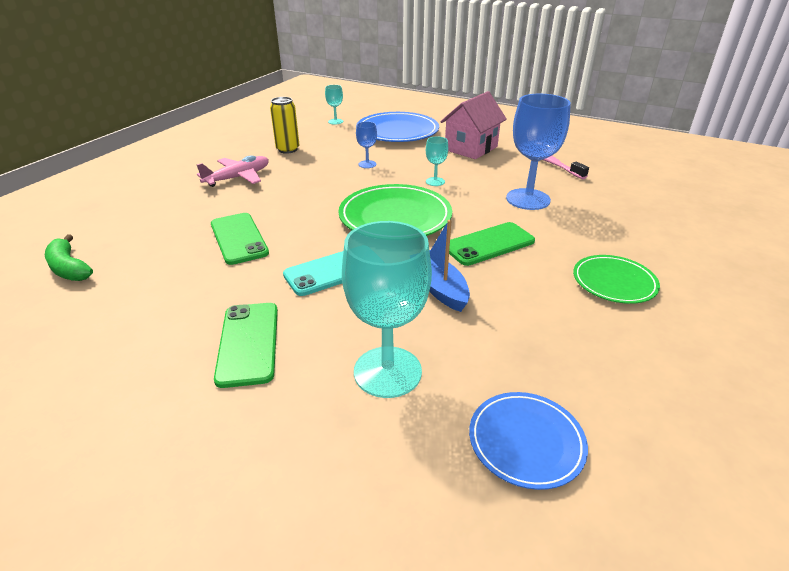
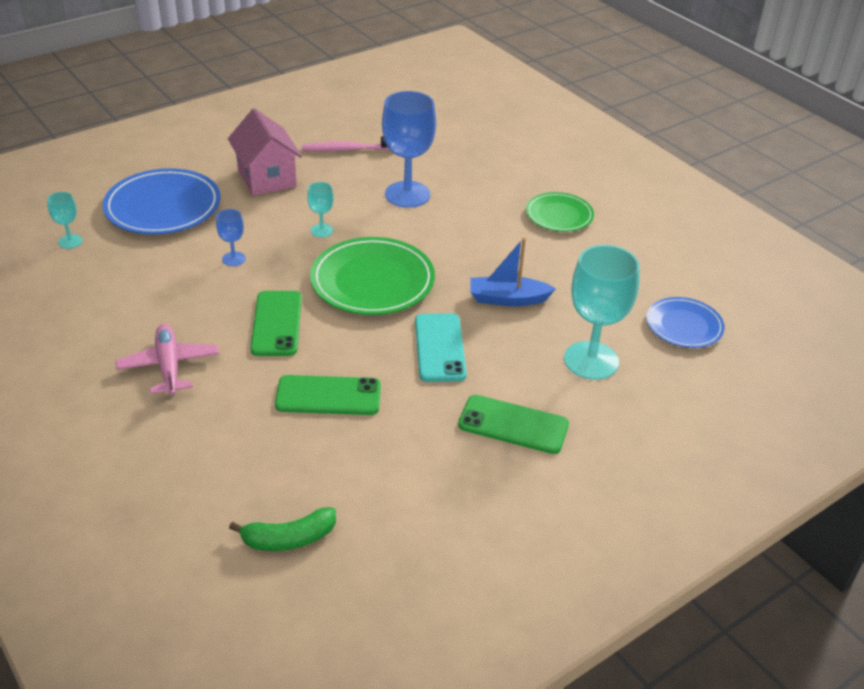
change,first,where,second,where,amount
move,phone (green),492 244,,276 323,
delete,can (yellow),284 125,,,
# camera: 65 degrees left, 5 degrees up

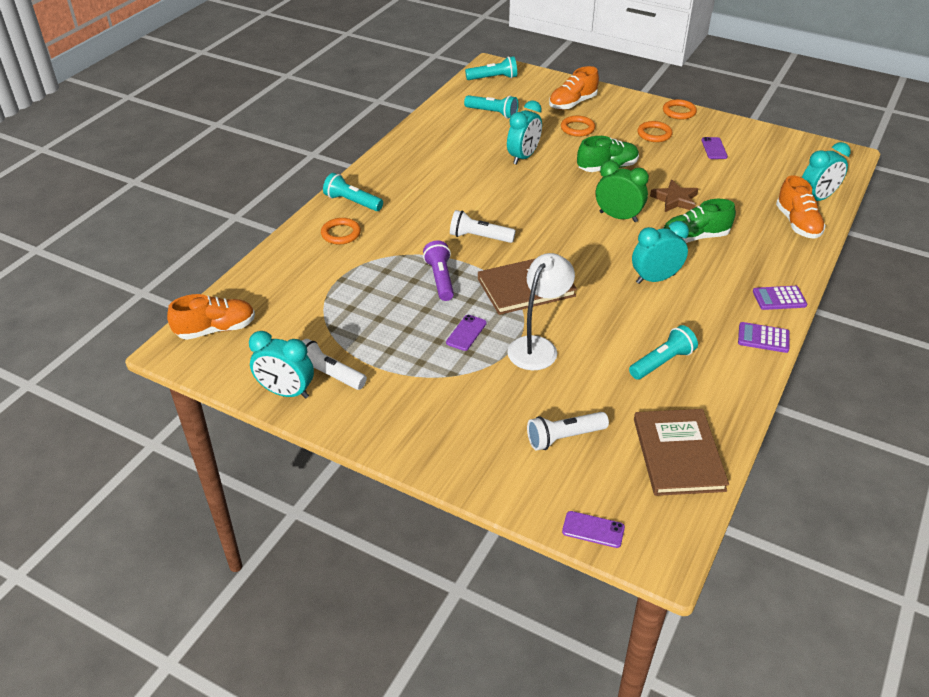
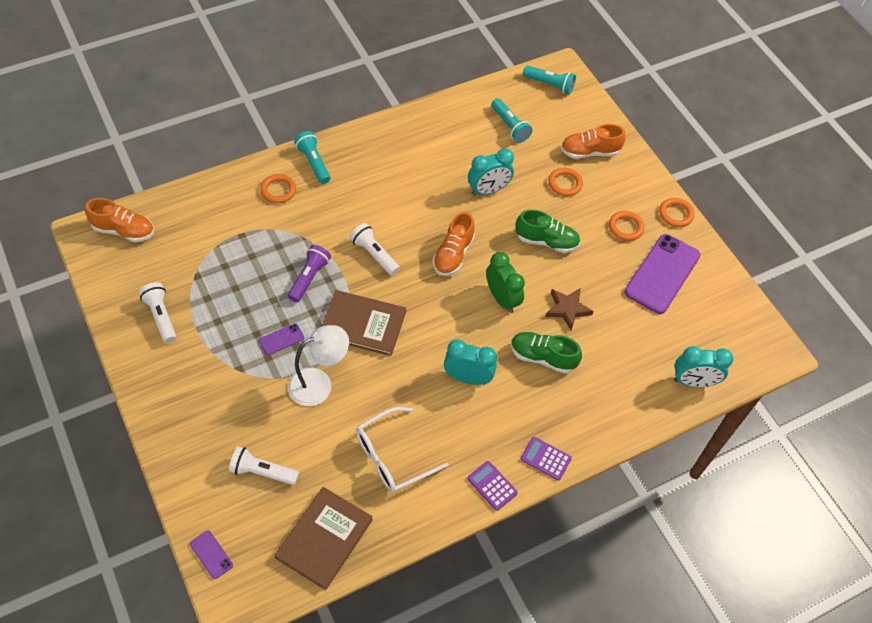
change,first,where,second,where,amount
replace,flashlight (turquoise),663 352,glasses (white),402 450,
move,shoe (orange),801 207,,453 244,
resize,phone (purple),715 148,,662 274,x2.29
delete,clock (turquoise),281 365,,,
# camera: 30 degrees right, 15 degrees up

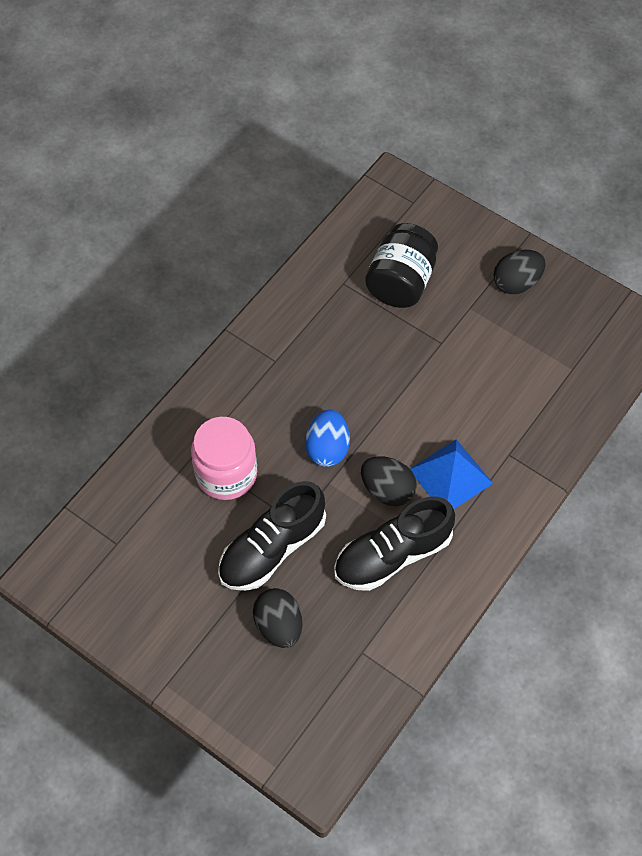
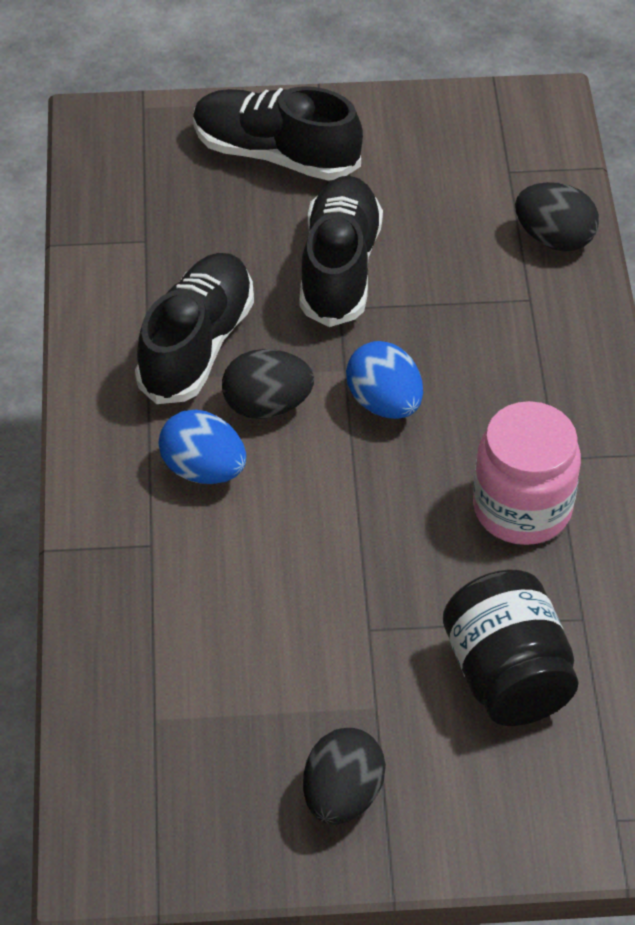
change,first,where,second,where,amount
replace,pyramid (blue),451 474,egg (blue),202 447,
insert,,,shoe (black),278 133,
move,jar (pink),224 458,,527 473,
move,egg (black),277 618,,557 217,
# camera: 140 degrees right, 10 degrees down

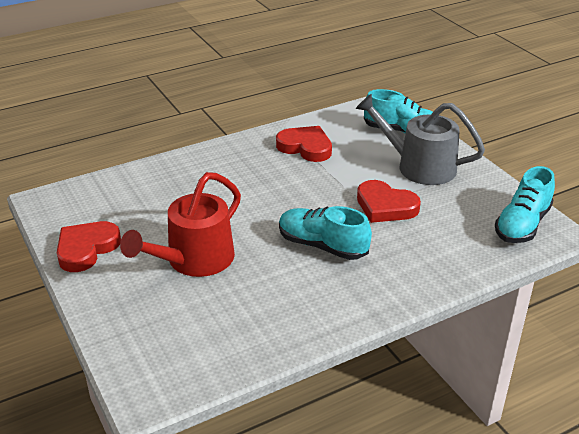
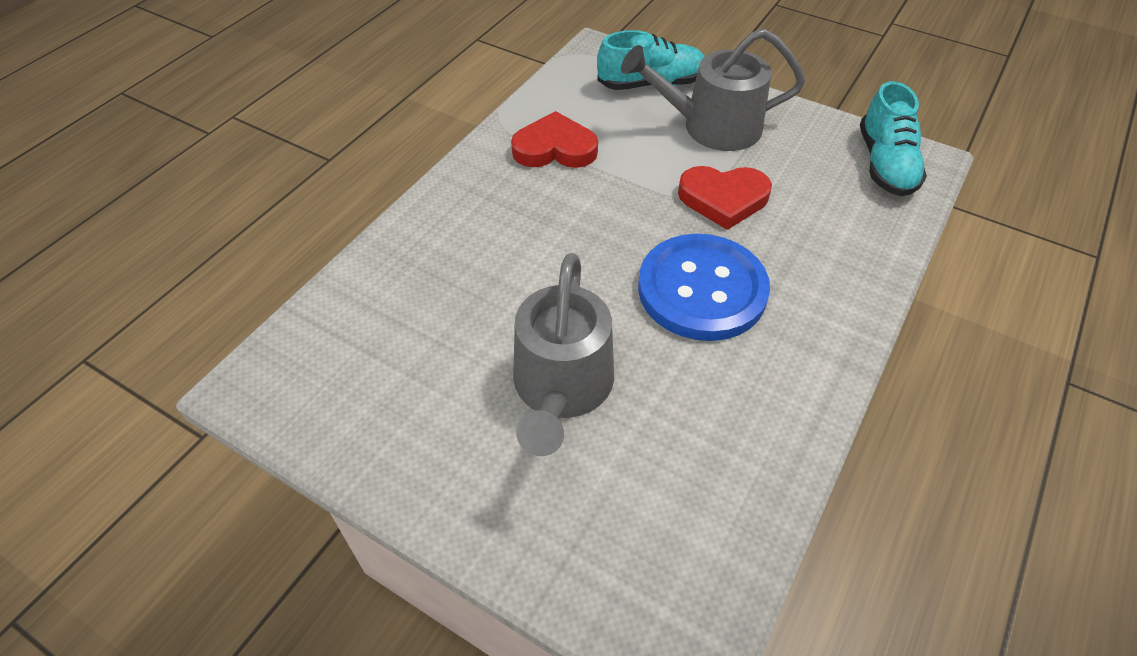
change,first,where,second,where,amount
recolor,watering can (red),180 224,watering can (grey),563 354,
replace,shoe (turquoise),325 233,button (blue),704 287,
delete,heart (red),89 246,,,
# camera: 30 degrees left, 15 degrees up

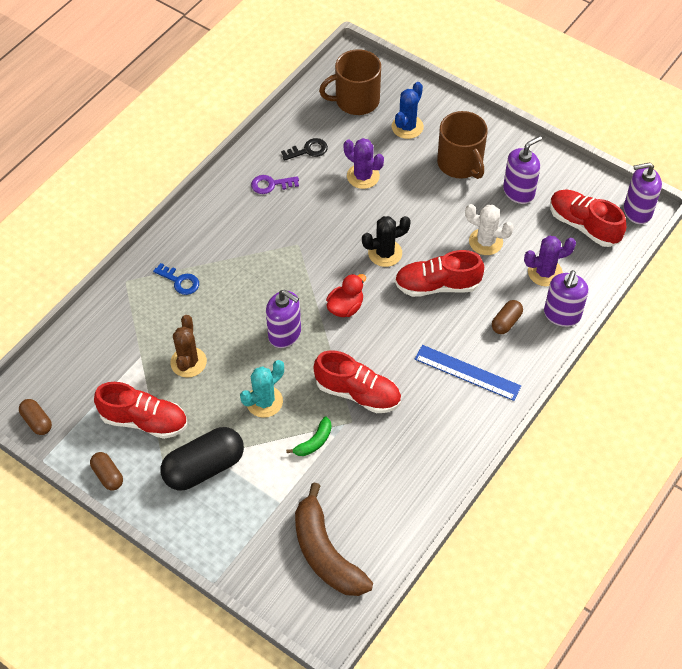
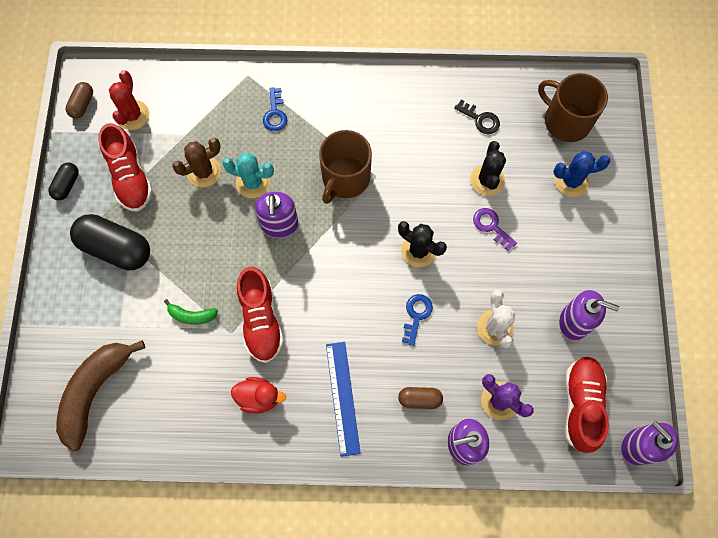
change,first,where,second,where,amount
recolor,capsule (brown),106 471,capsule (black),63 181,
insert,,,cactus (red),129 100,
move,cactus (turquoise),262 389,,248 175,
move,duck (red),346 295,,258 395,
move,mug (brown),462 145,,345 167,
replace,shoe (red),439 273,key (blue),417 320,
recolor,cactus (purple),364 163,cactus (black),488 168,
move,key (purple),275 184,,495 229,
# camera: 55 degrees right, 15 degrees up

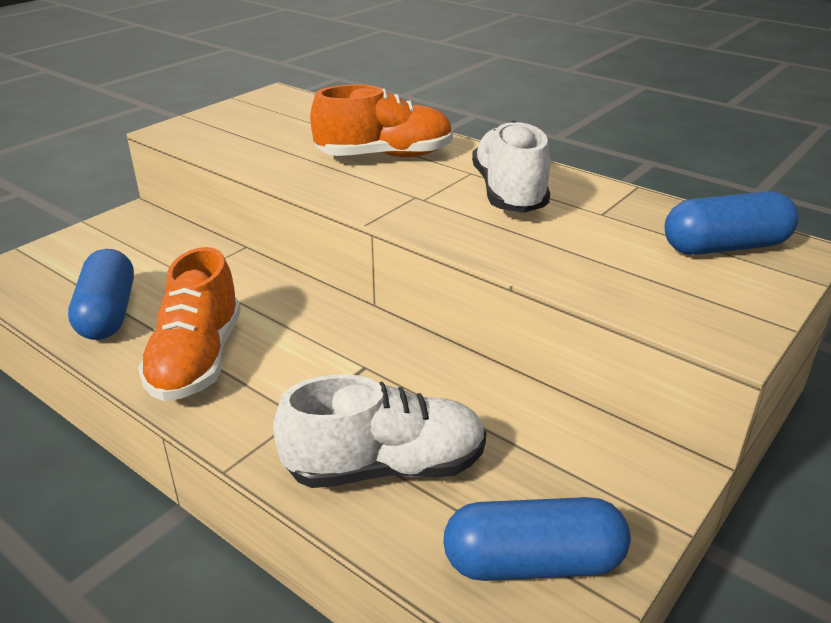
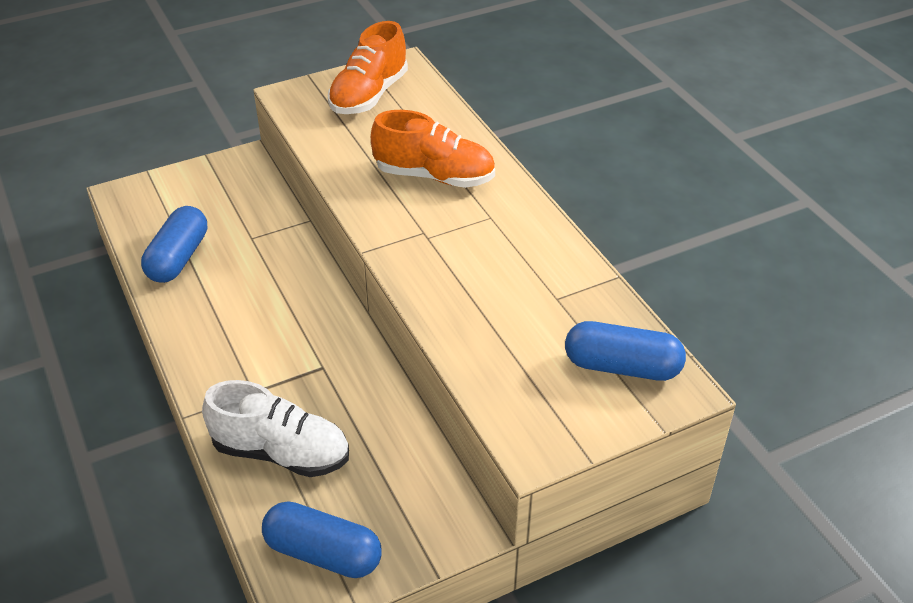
change,first,where,second,where,amount
move,shoe (orange),189 324,,368 67,
delete,shoe (white),511 166,,,
# camera: 25 degrees right, 10 degrees up

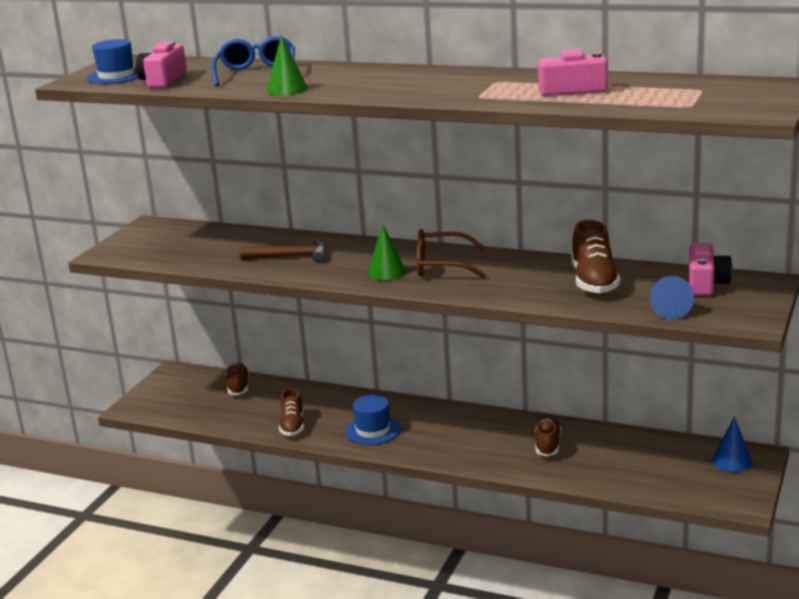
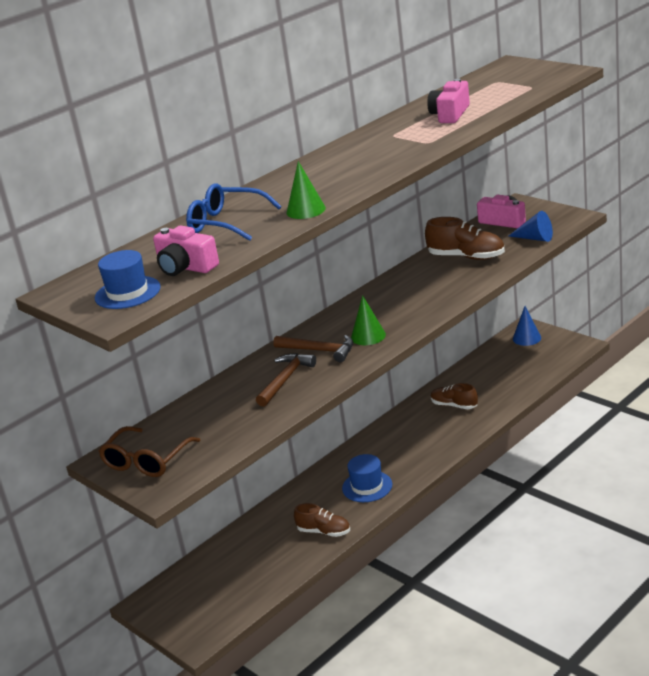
change,first,where,second,where,amount
move,glasses (brown),451 253,,149 451,
insert,,,hammer (brown),313 348,
delete,shoe (brown),237 378,,,
# camera: 65 degrees left, 5 degrees up

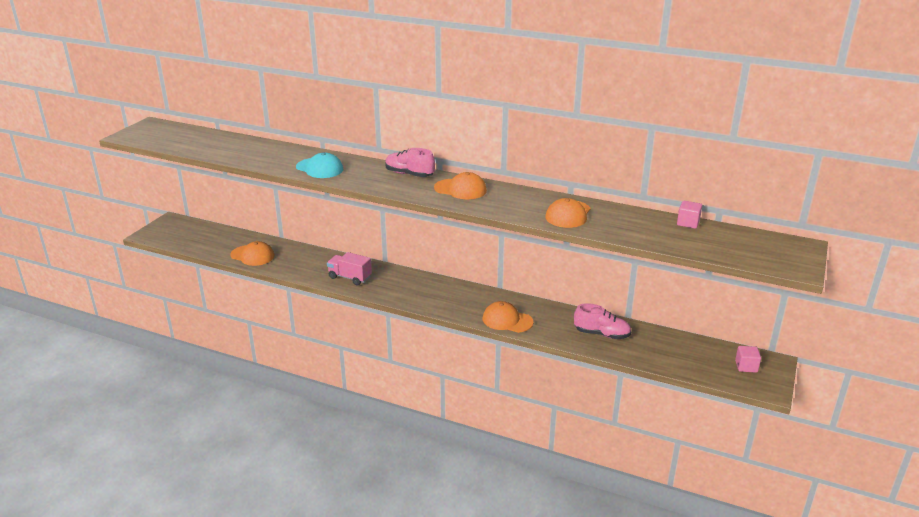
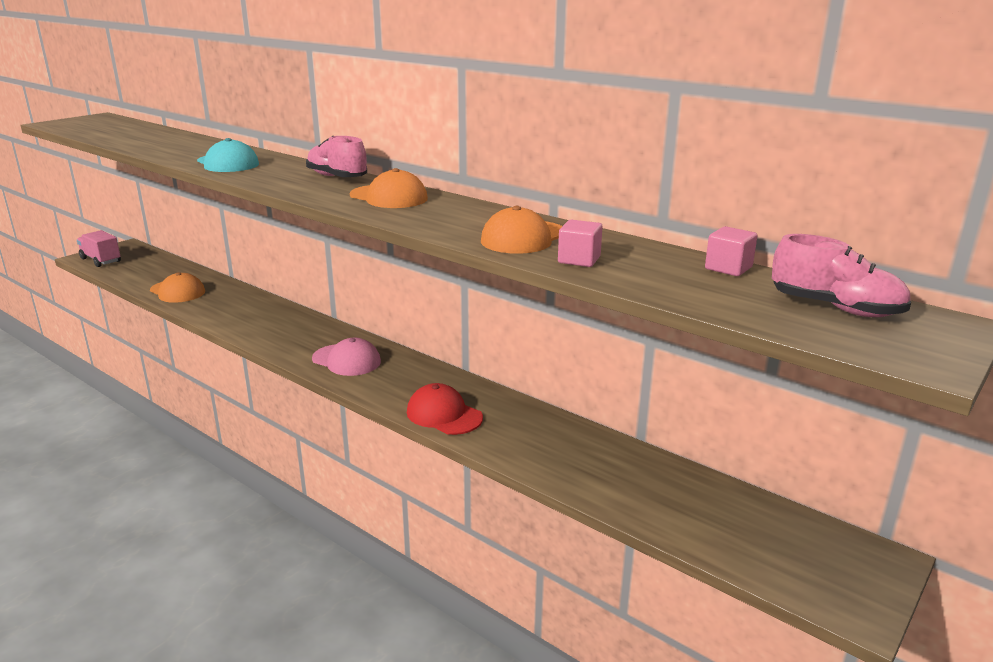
change,first,where,second,where,amount
move,truck (pink),349 268,,99 248,
insert,,,cap (pink),346 357,
recolor,cap (orange),508 317,cap (red),445 409,
move,cube (pink),748 359,,580 243,
move,shoe (pink),602 321,,841 275,
# camera: 15 degrees right, 5 degrees down

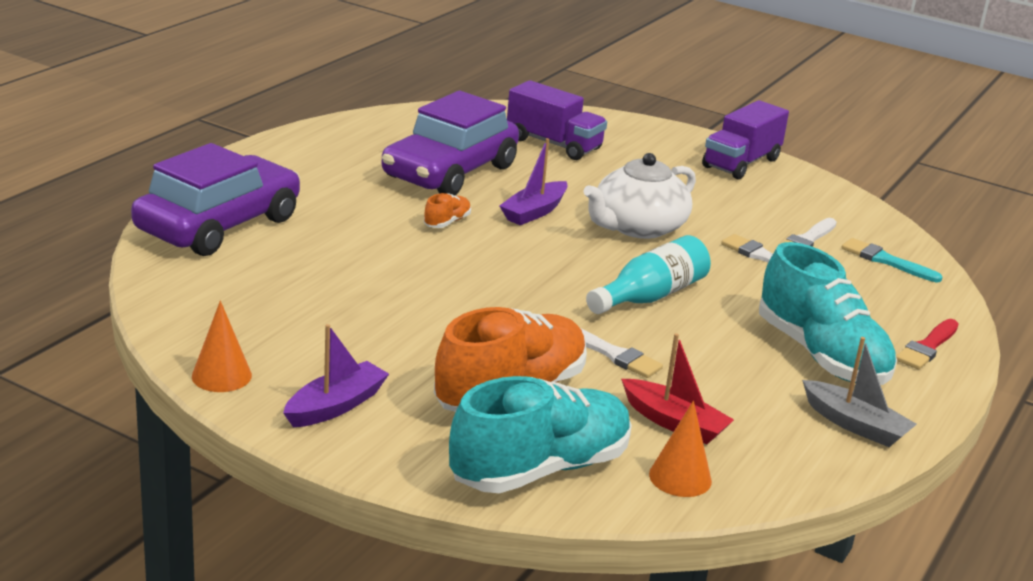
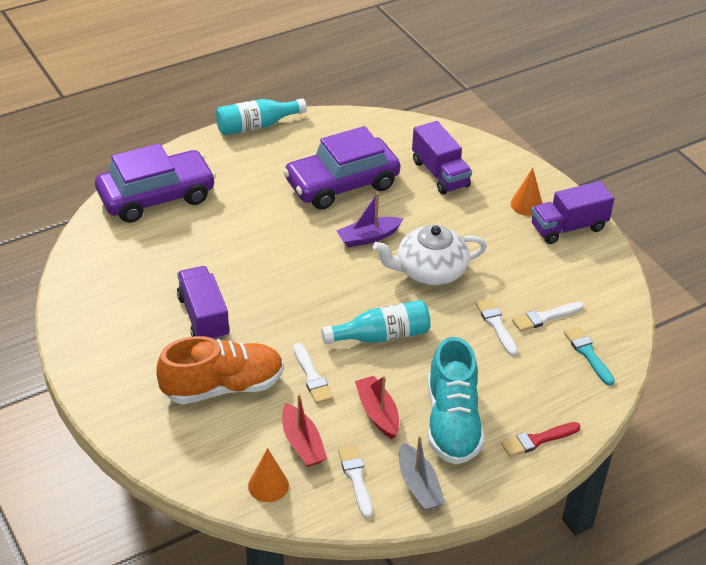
change,first,where,second,where,amount
insert,,,truck (purple),203 303,
insert,,,bottle (turquoise),261 117,
insert,,,brush (white),355 481,
insert,,,boat (red),377 407,
move,cone (orange),222 346,,527 192,
delete,boat (purple),336 375,,,
delete,shoe (orange),447 210,,,
delete,shoe (turquoise),540 434,,,
# camera: 30 degrees right, 15 degrees up

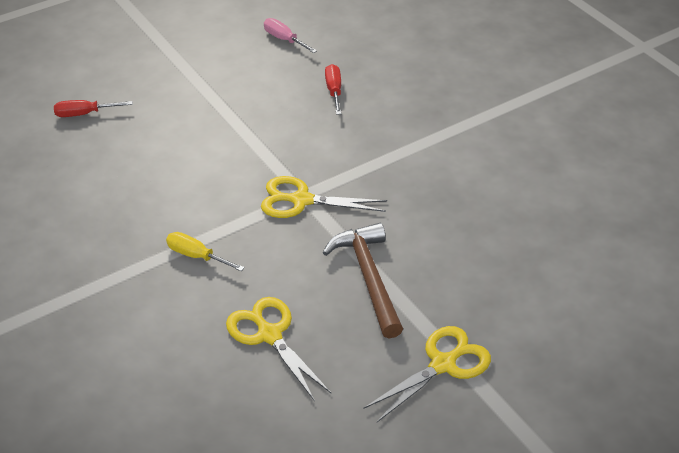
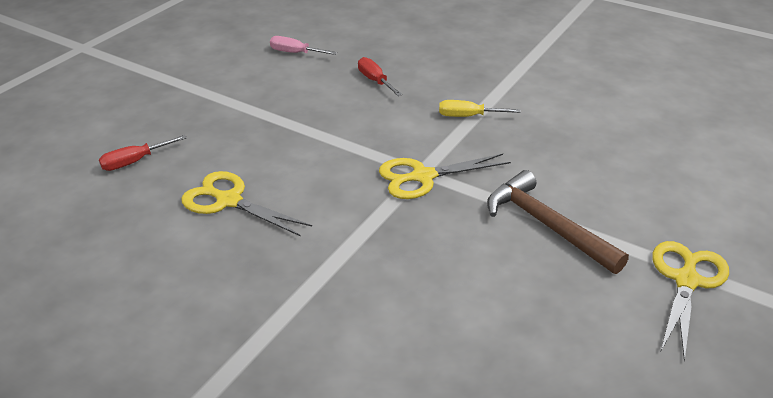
change,first,where,second,where,amount
move,scissors (yellow),278 349,,246 203,
move,screwdriver (yellow),205 251,,480 108,
# camera: 25 degrees left, 5 degrees down

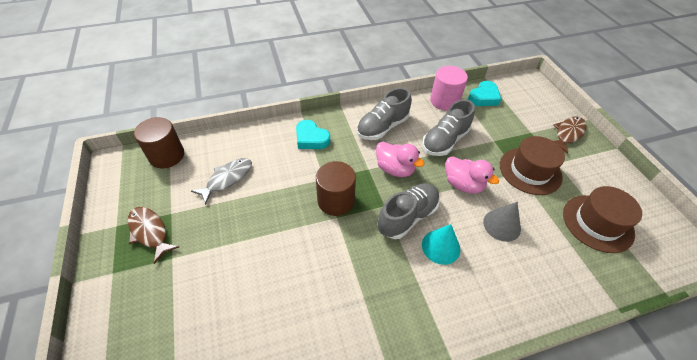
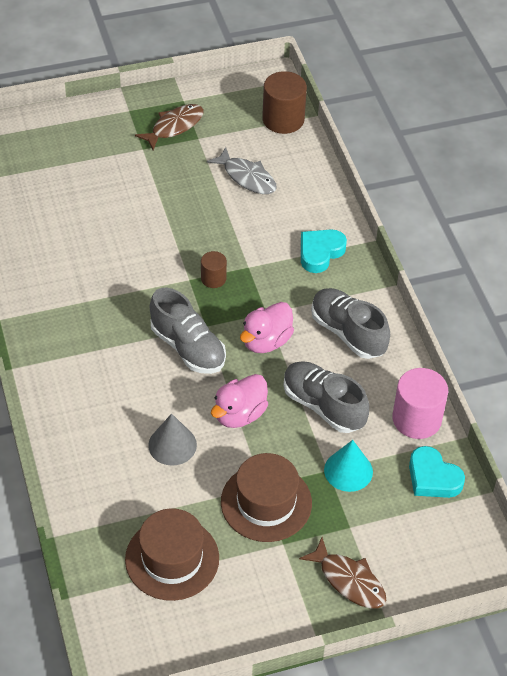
change,first,where,second,where,amount
resize,cylinder (brown),336 188,,214 269,x0.55
move,cone (turquoise),441 244,,348 466,
# camera: 90 degrees right, 0 degrees up

